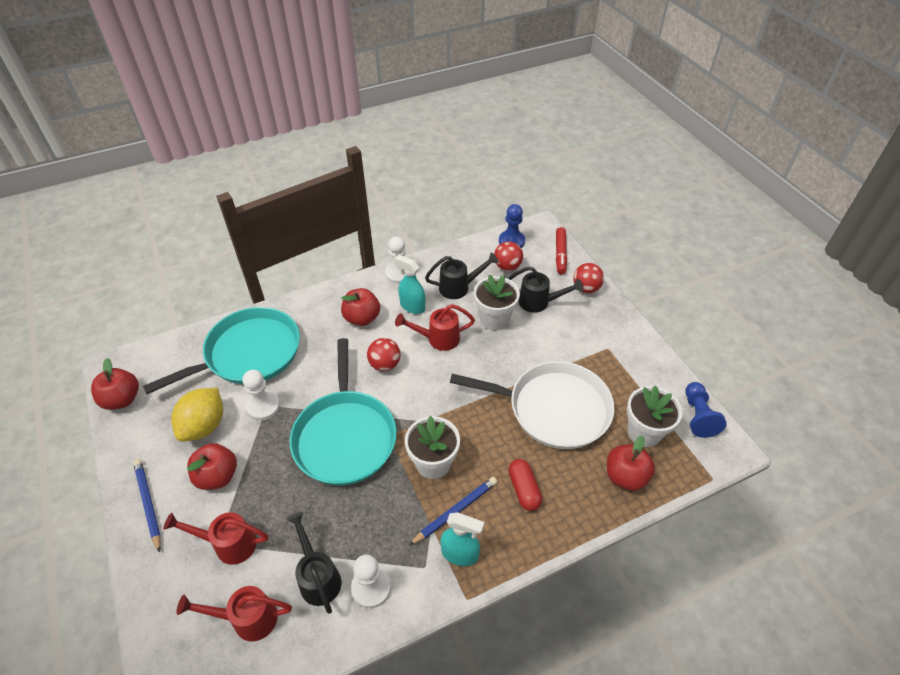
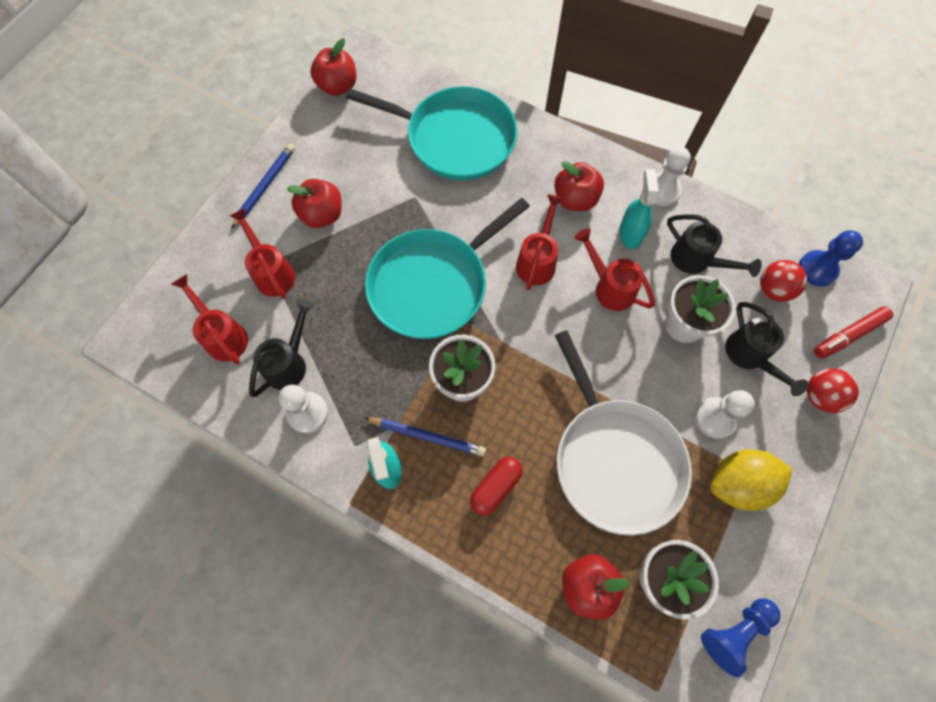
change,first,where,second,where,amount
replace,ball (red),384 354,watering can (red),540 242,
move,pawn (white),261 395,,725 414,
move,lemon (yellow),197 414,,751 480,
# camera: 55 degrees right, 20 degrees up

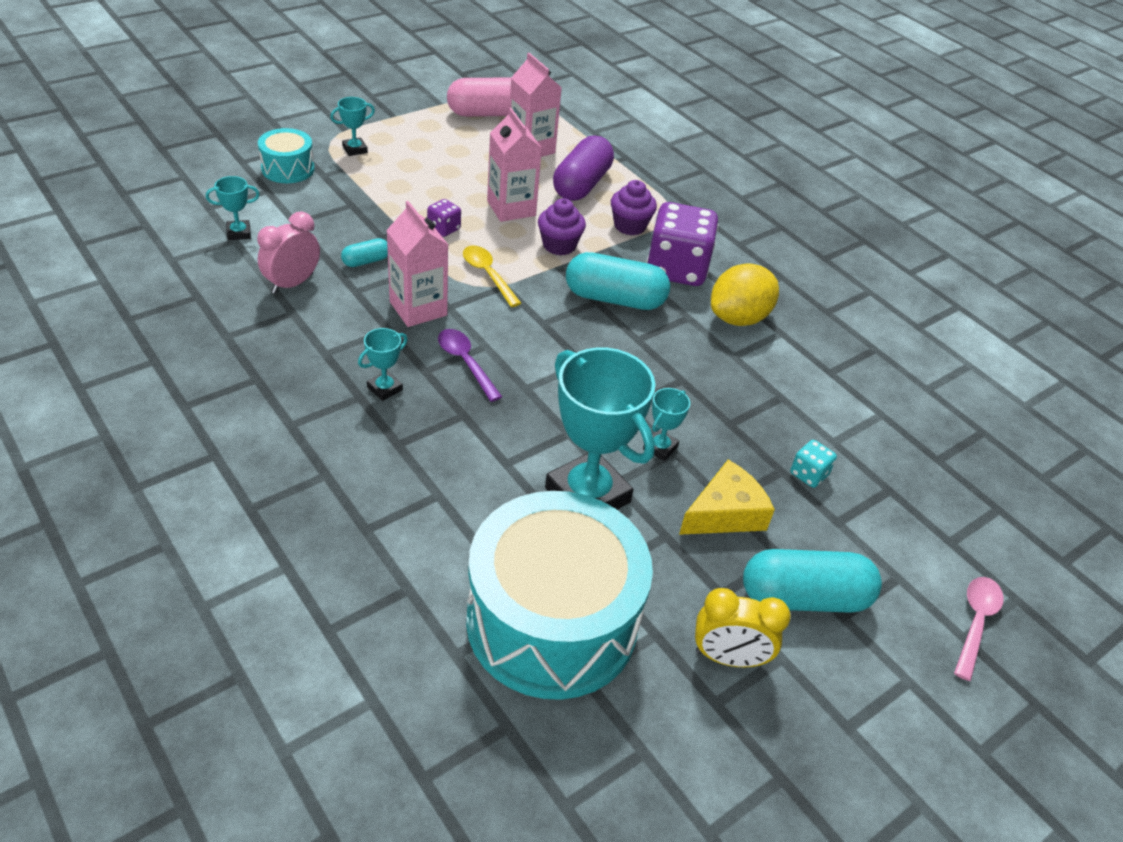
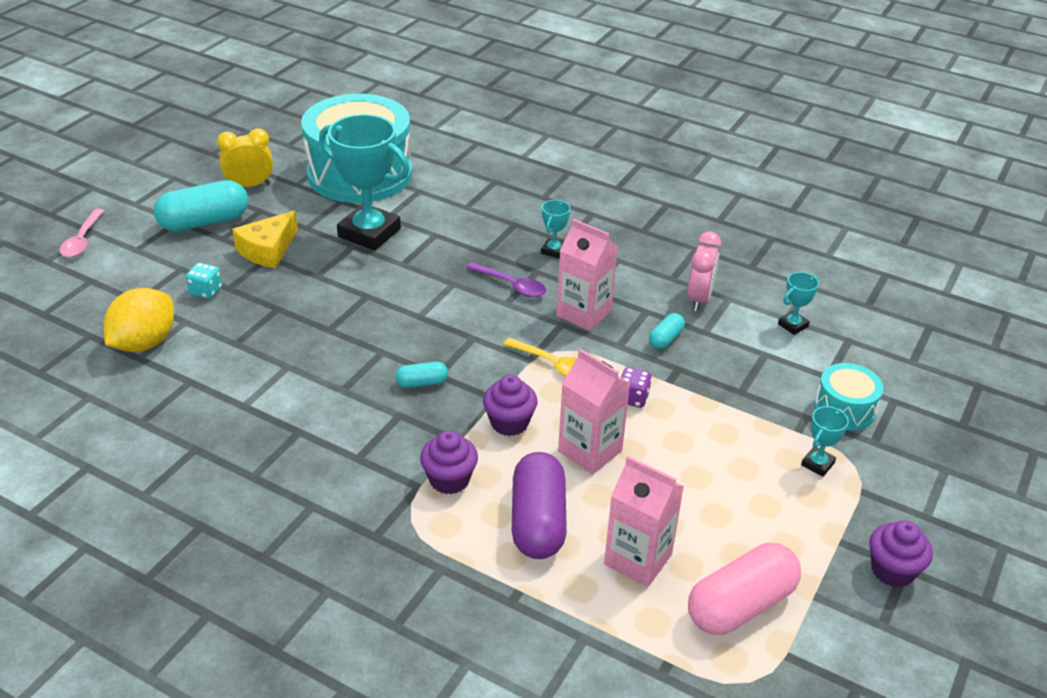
change,first,where,second,where,amount
move,lemon (yellow),745 294,,139 320,
resize,capsule (turquoise),618 281,,421 375,x0.49
insert,,,cupcake (purple),901 553,
delete,trophy (turquoise),666 424,,,
delete,dice (purple),682 244,,,
# camera: 160 degrees right, 5 degrees down

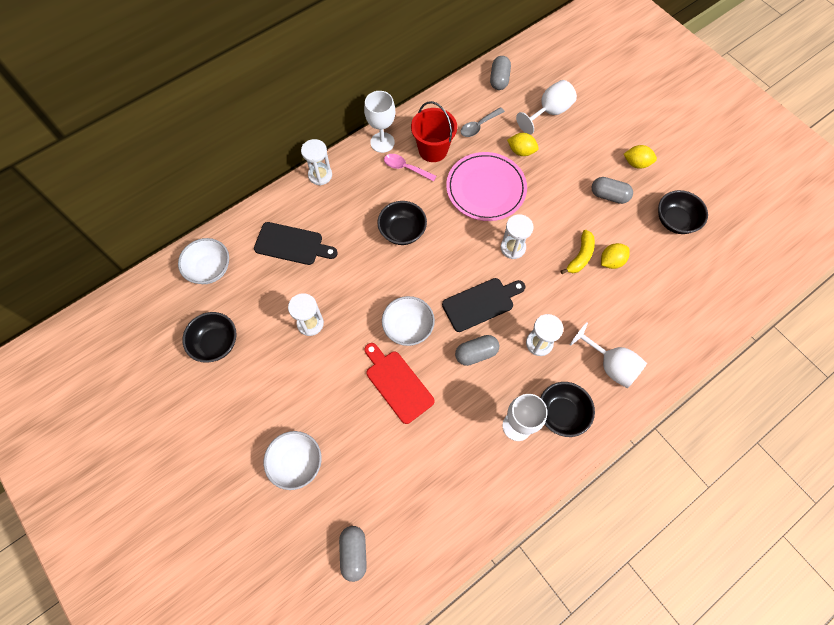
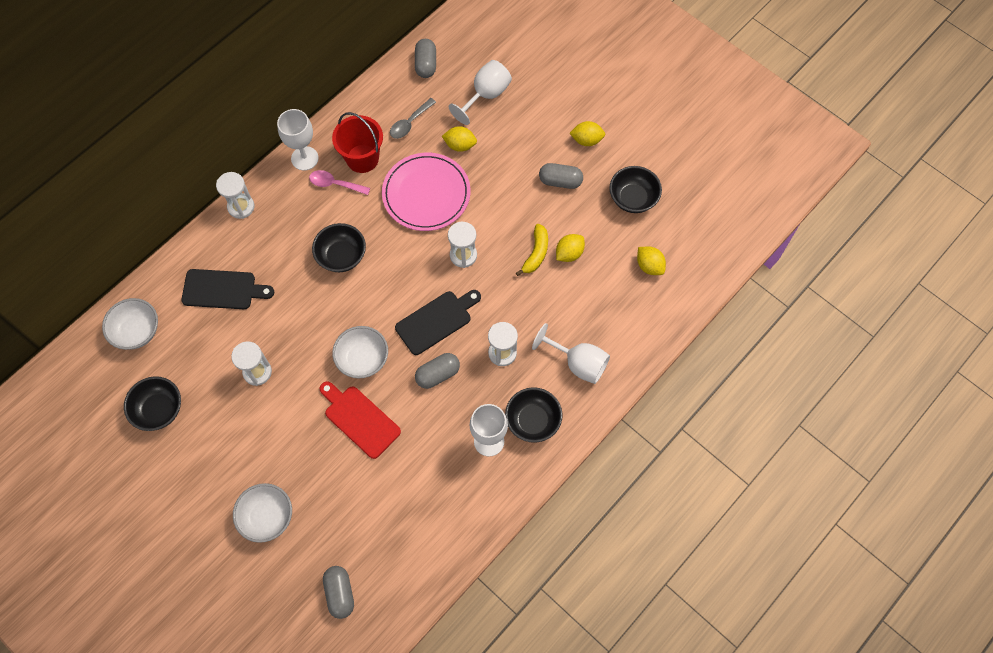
change,first,where,second,where,amount
insert,,,lemon (yellow),651 260,
# camera: 10 degrees left, 0 degrees up

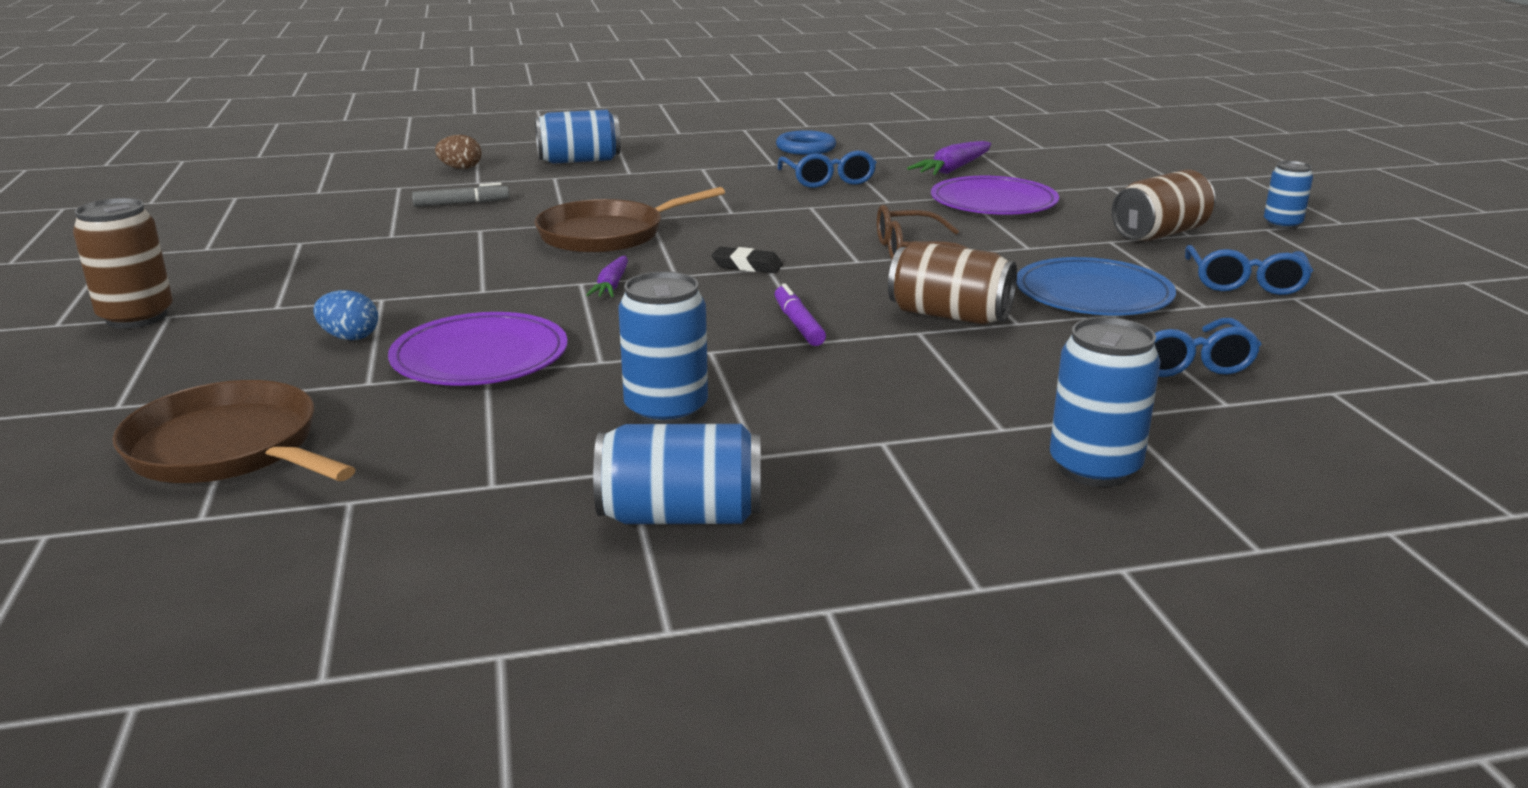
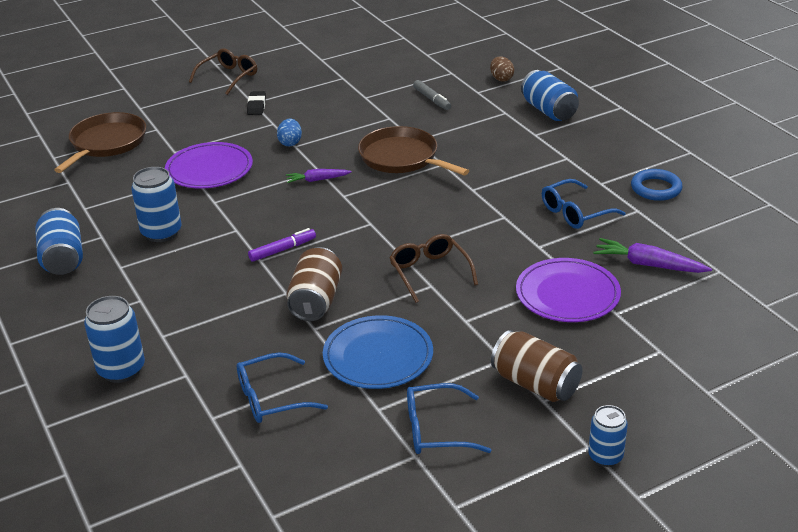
change,first,where,second,where,amount
replace,can (brown),123 263,glasses (brown),223 71,
move,eraser (black),747 260,,256 103,
move,egg (blue),345 315,,289 133,
# camera: 75 degrees right, 10 degrees up

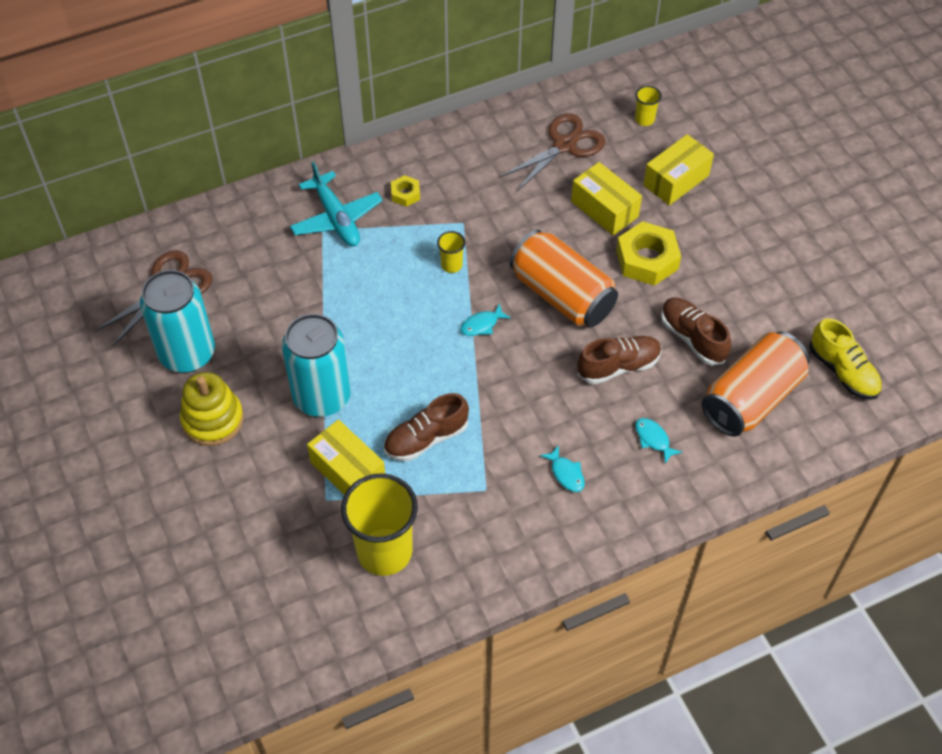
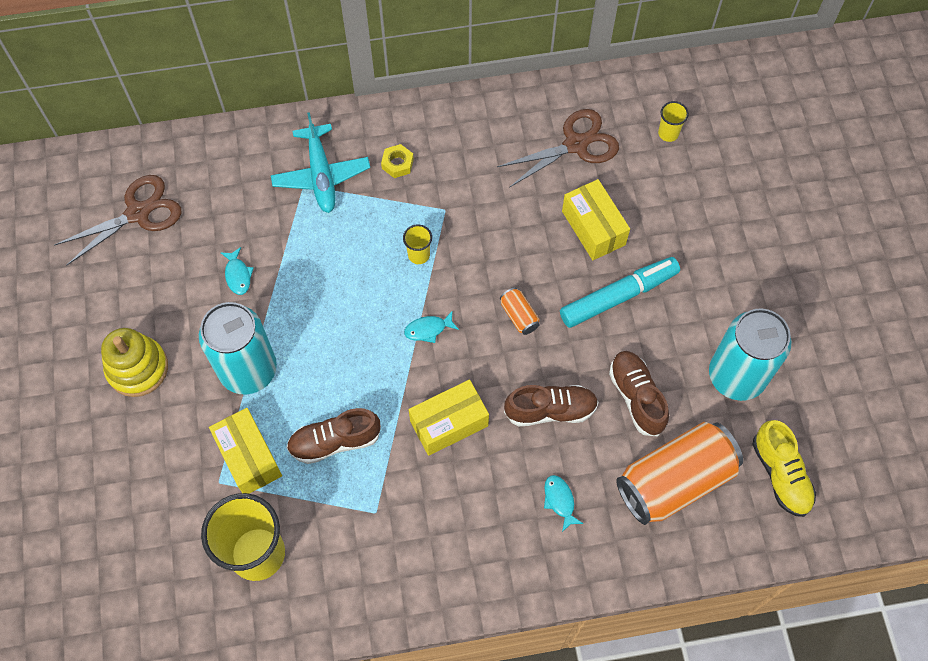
change,first,where,second,where,amount
move,fish (turquoise),562 468,,237 271,
move,box (yellow),678 169,,449 417,
resize,can (orange),564 278,,520 311,x0.41
replace,nut (yellow),648 253,marker (turquoise),620 292,
move,can (turquoise),177 321,,750 354,
# camera: 15 degrees right, 10 degrees up

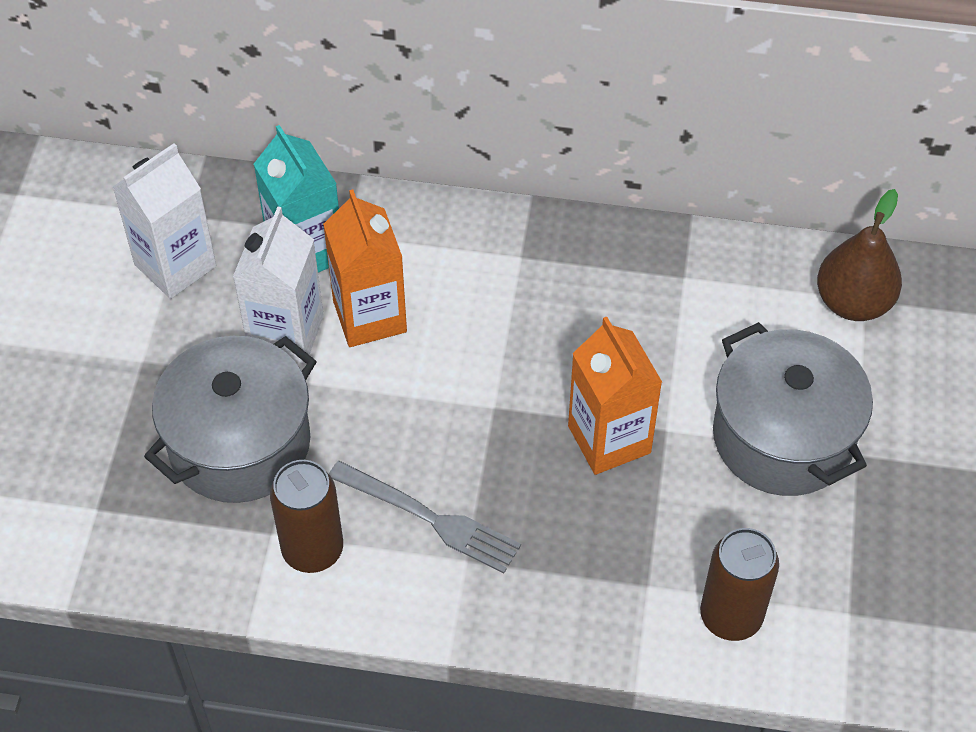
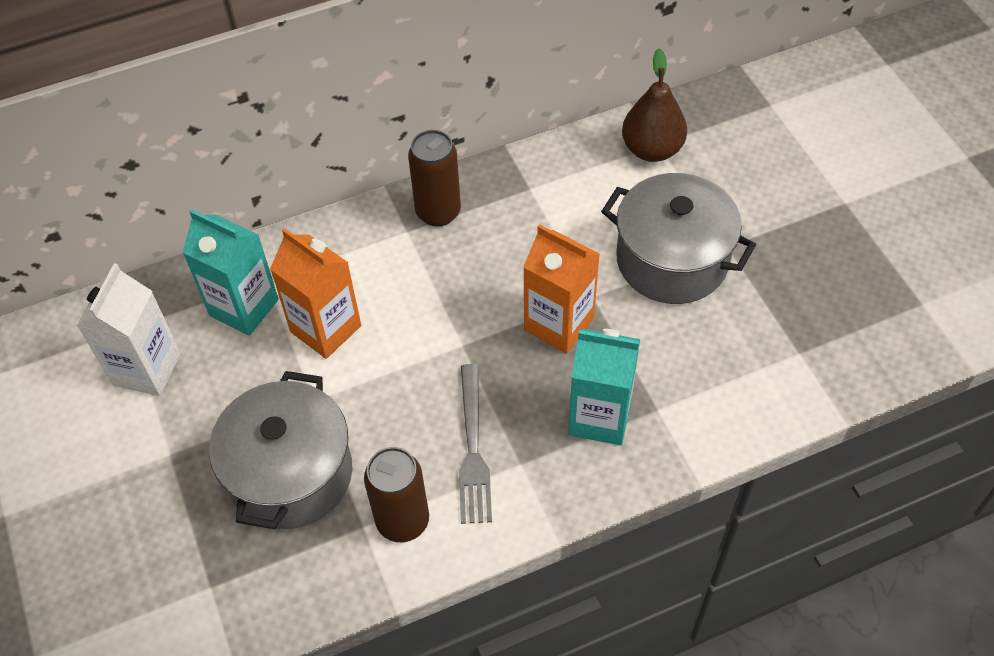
change,first,where,second,where,amount
move,can (brown),739 584,,434 178,
rotate,fork (grey),425 517,,475 444,90 degrees clockwise
insert,,,carton (turquoise),604 387,
delete,carton (white),278 285,,,
# camera: 30 degrees left, 0 degrees up

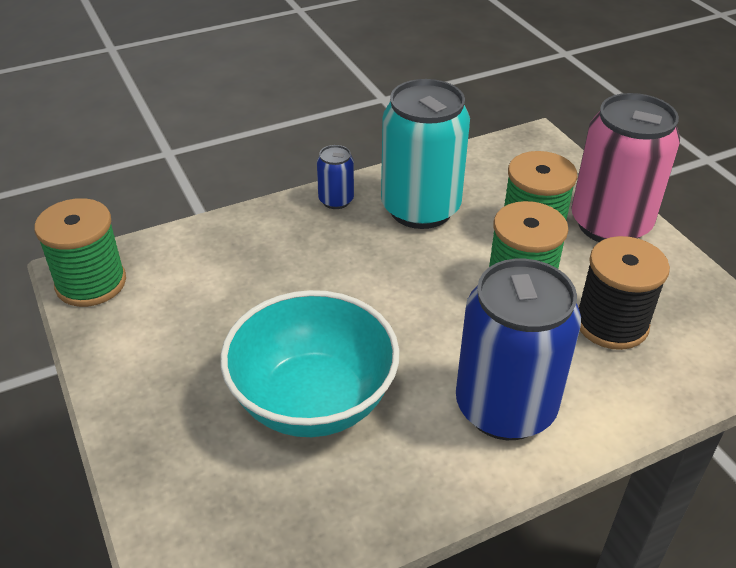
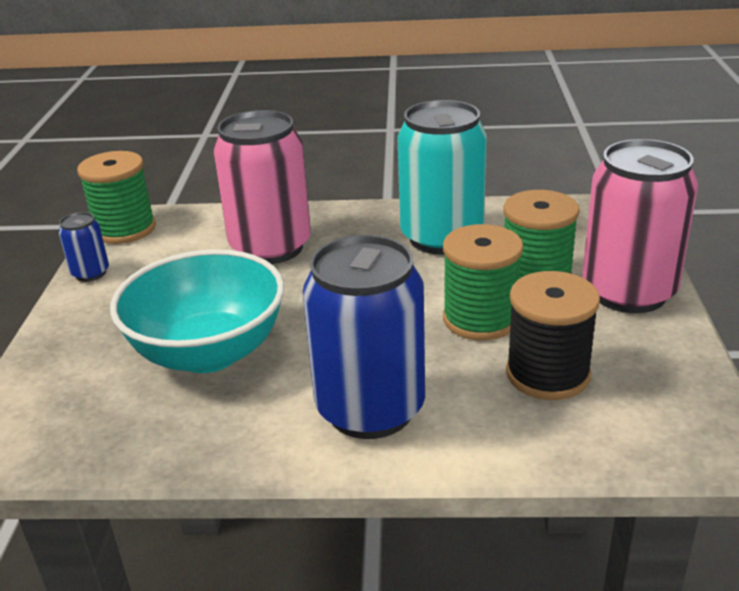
change,first,where,second,where,amount
move,can (blue),335 177,,83 247,
insert,,,can (pink),262 187,
# camera: 30 degrees right, 10 degrees down

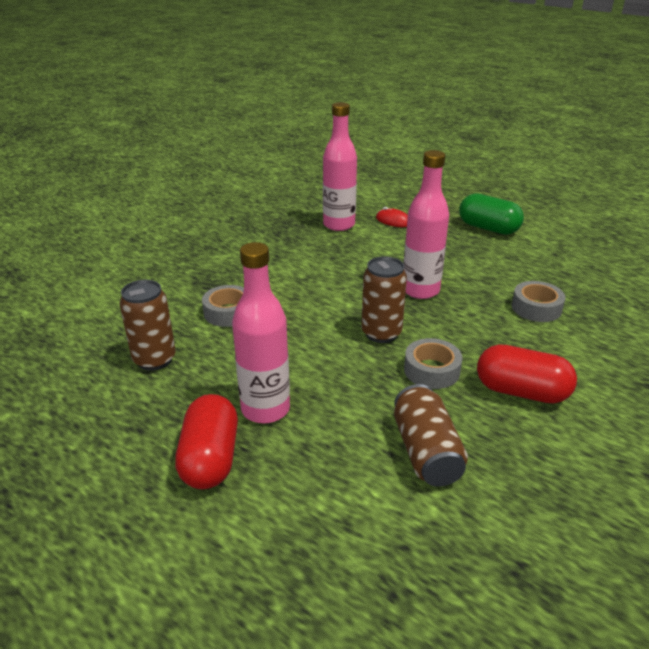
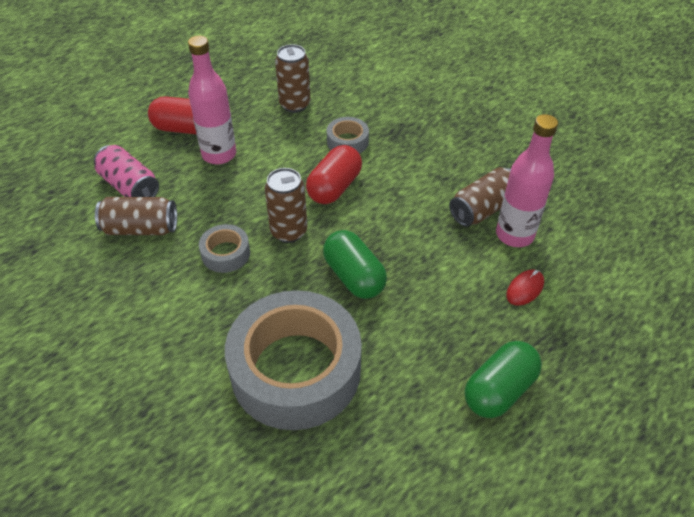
change,first,where,second,where,amount
insert,,,can (pink),126 171,
resize,tape (grey),538 301,,293 360,x2.34
move,capsule (red),527 374,,334 174,
replace,bottle (pink),426 224,capsule (green),355 264,
insert,,,can (brown),480 196,
# camera: 100 degrees right, 15 degrees up

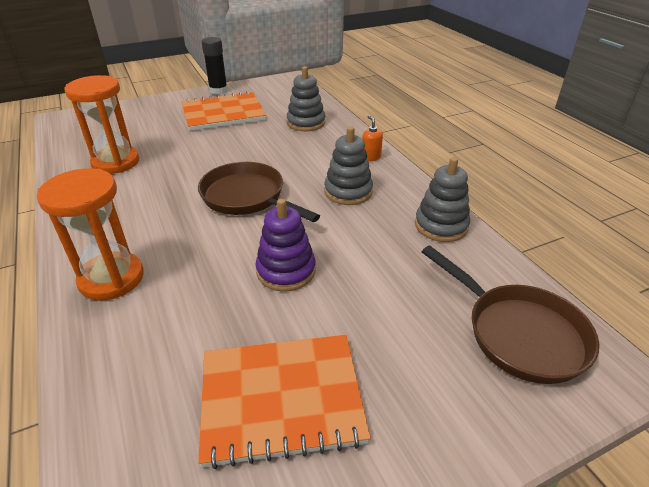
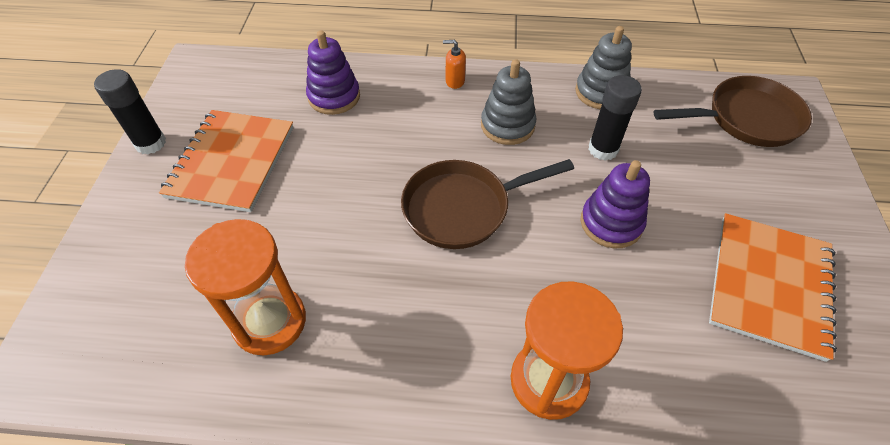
change,first,where,second,where,amount
recolor,stacking toy (grey),306 98,stacking toy (purple),333 72,
insert,,,glue stick (black),615 118,
# camera: 60 degrees left, 15 degrees up

